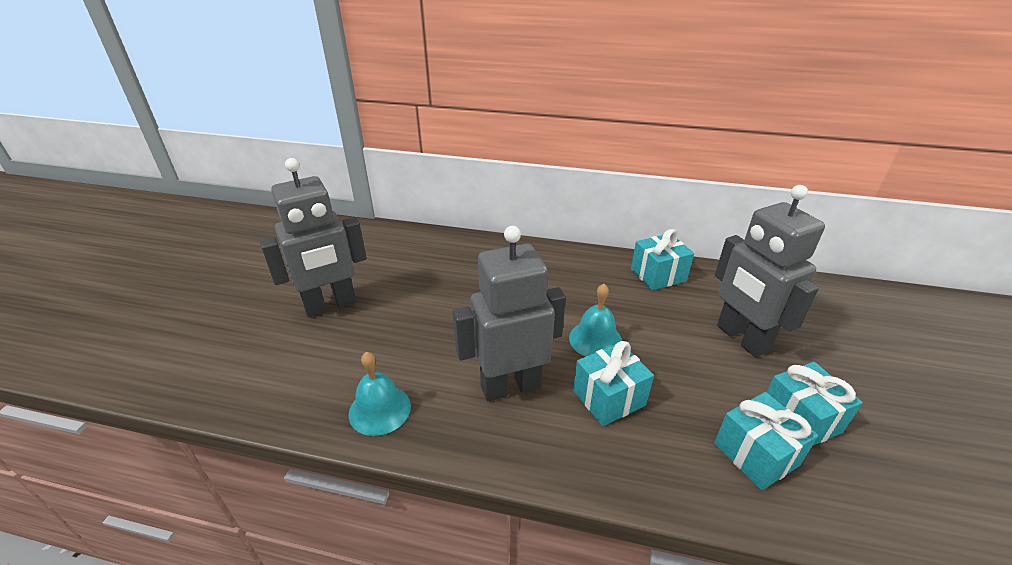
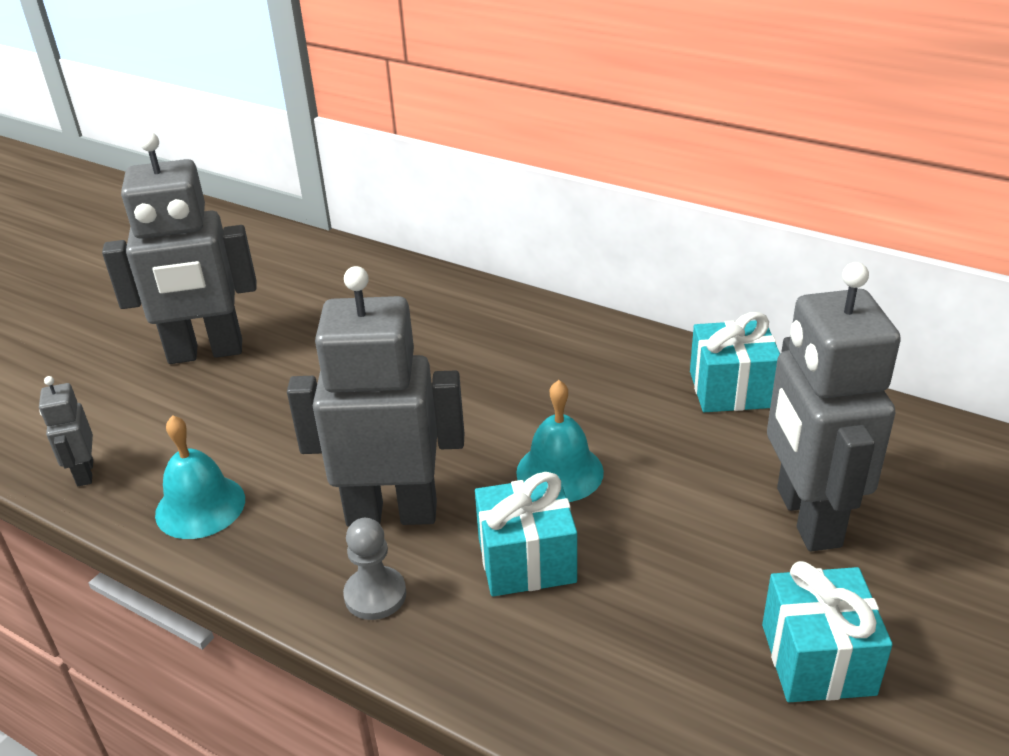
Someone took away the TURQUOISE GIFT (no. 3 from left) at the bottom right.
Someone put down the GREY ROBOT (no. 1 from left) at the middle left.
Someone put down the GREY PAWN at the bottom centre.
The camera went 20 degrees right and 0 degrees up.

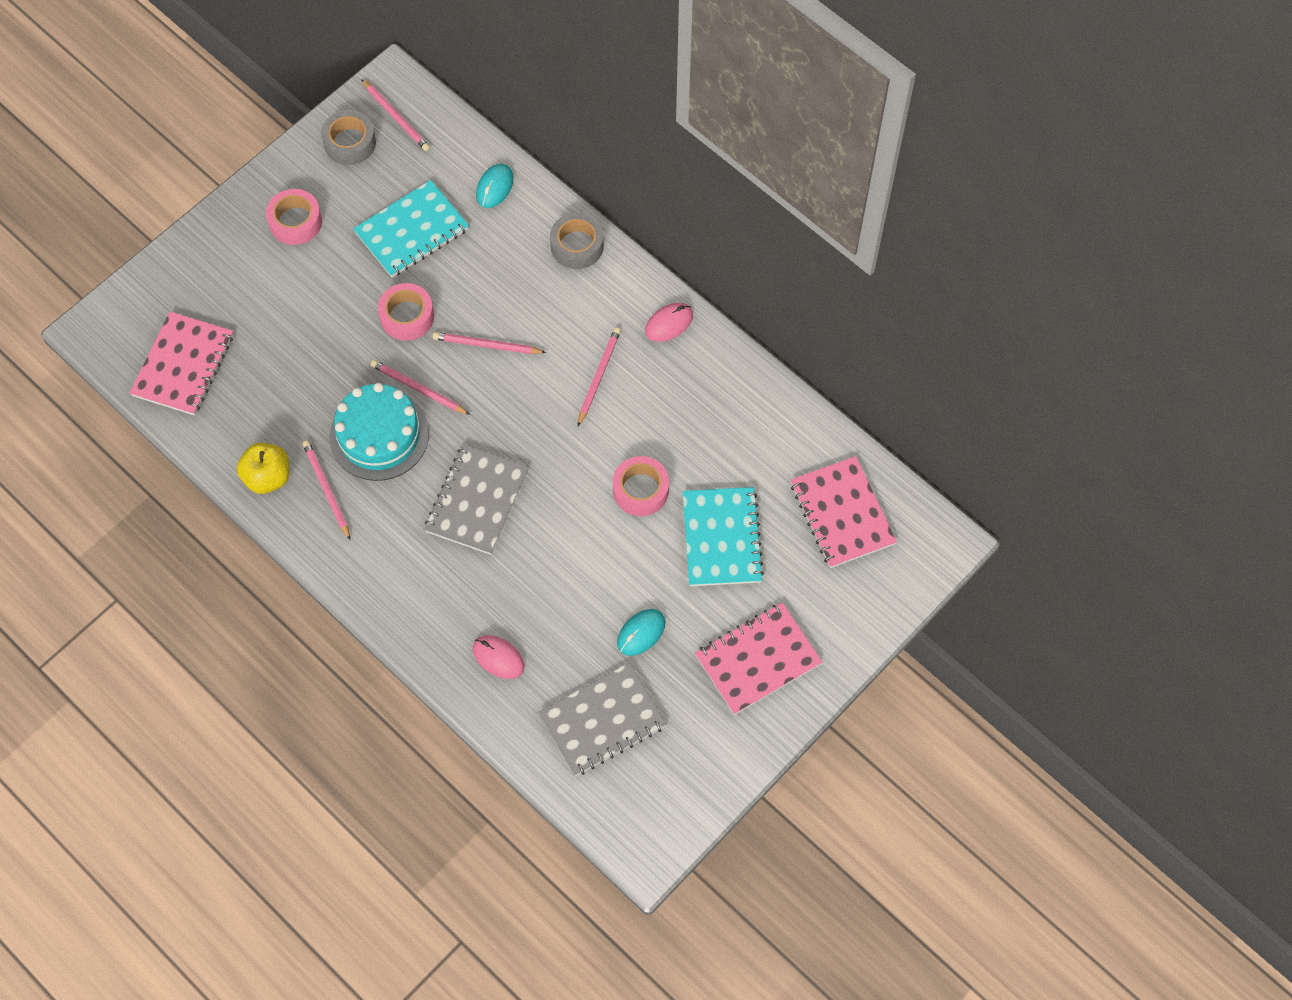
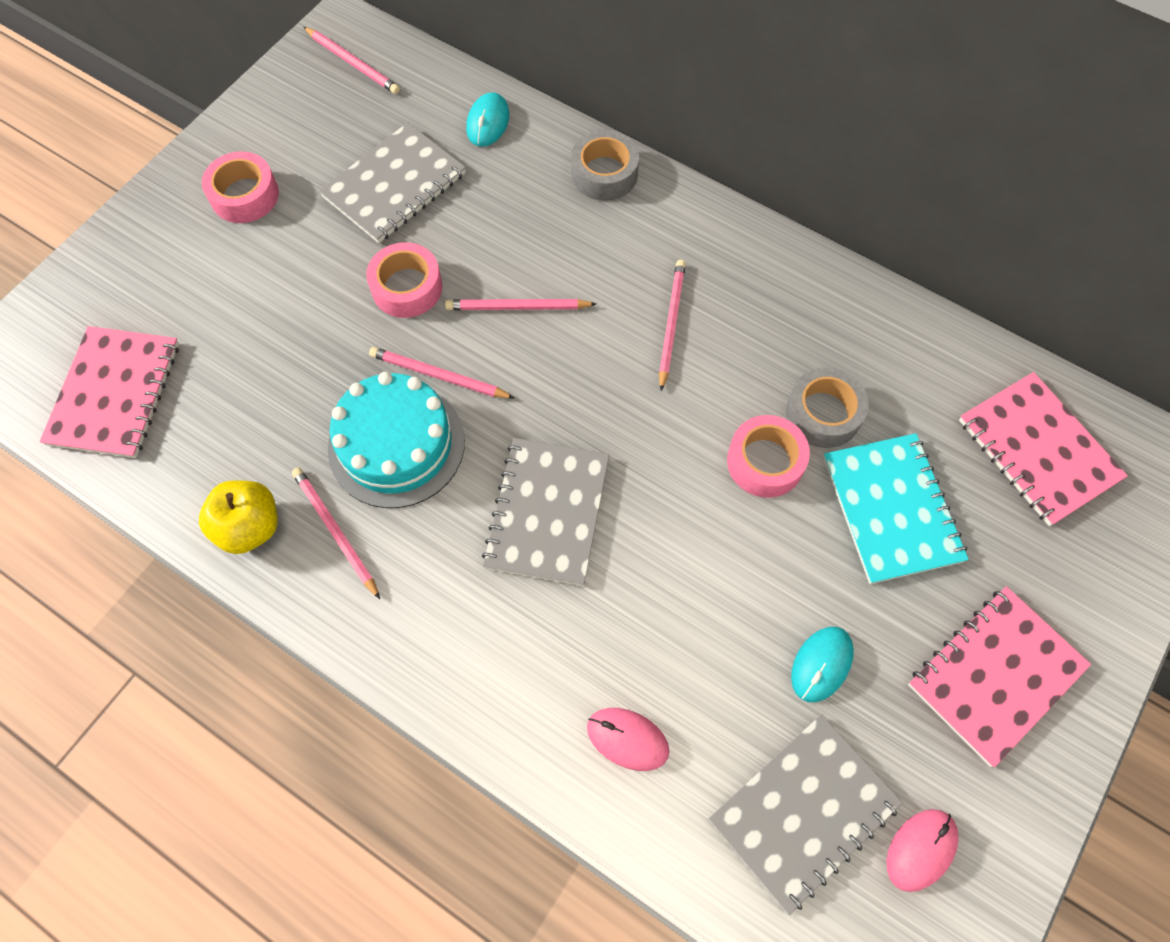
Someone carried the GREY TAPE (no. 1 from left in the first image) from the top left to the middle right.
Someone carried the PINK MOUSE (no. 2 from left) from the top centre to the bottom right.
Someone repainted the TURQUOISE NOTEBOOK (no. 1 from left) at the top left, which became the GREY NOTEBOOK (no. 1 from left) at the top centre.
The camera went 10 degrees left and 0 degrees up.

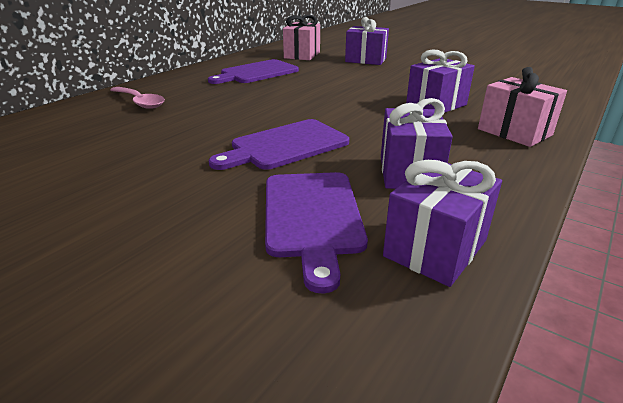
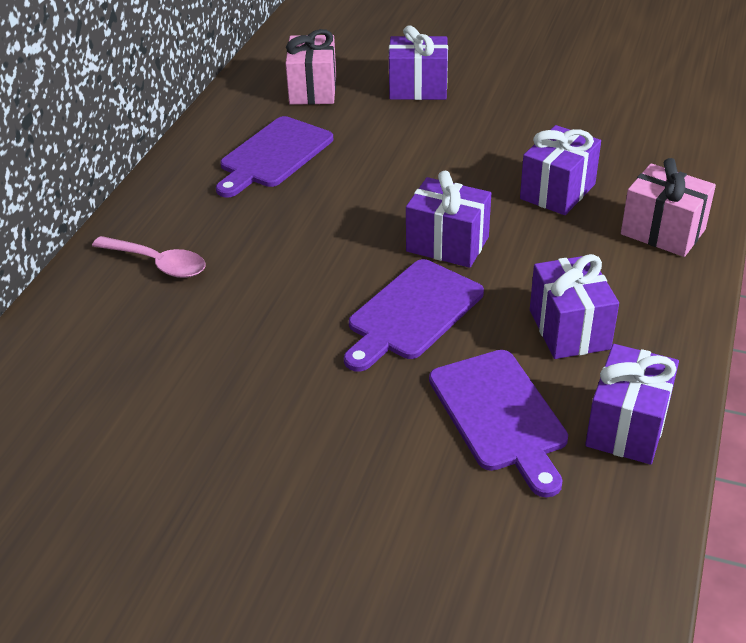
Someone put down the PURPLE GIFT (no. 2 from left) at the centre.
The camera went 15 degrees left and 10 degrees up.

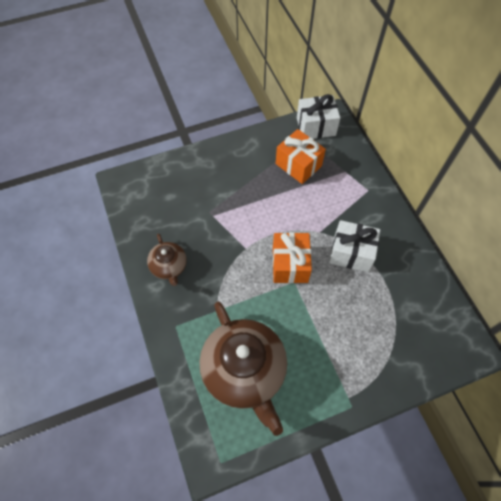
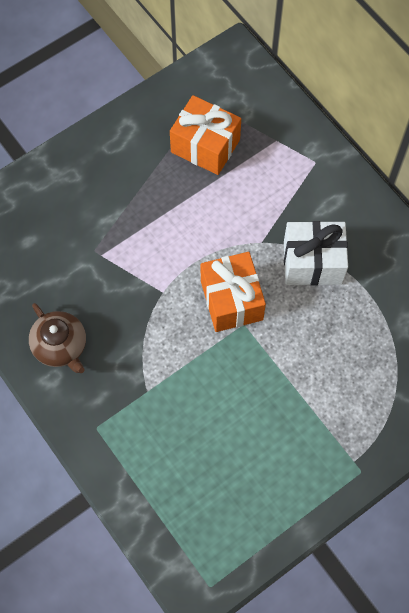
Someone took away the BROWN TEAPOT (no. 2 from left) at the bottom centre.
Someone took away the WHITE GIFT (no. 1 from left) at the top centre.
The camera went 15 degrees left and 5 degrees up.

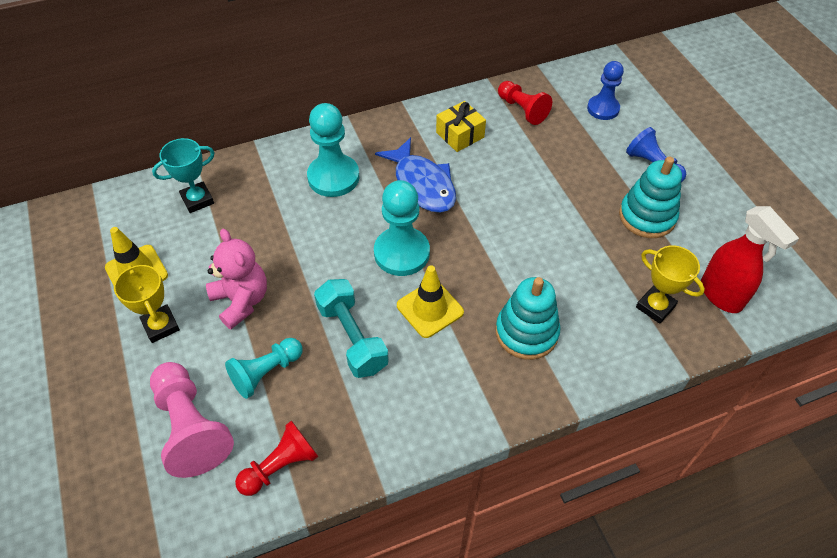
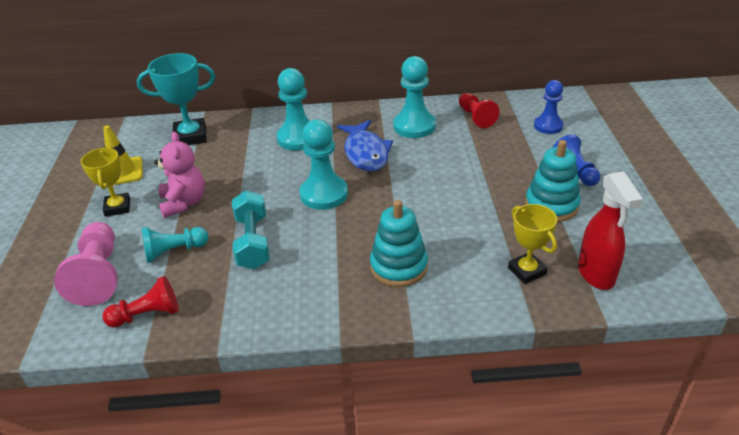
Someone took away the YELLOW TRAFFIC CONE (no. 2 from left) at the centre.
Someone swapped the YELLOW GIFT at the top centre for the TURQUOISE PAWN (no. 4 from left) at the top centre.
Someone scaled the TURQUOISE TROPHY at the top left by 1.50.
The camera went 20 degrees right and 15 degrees down.

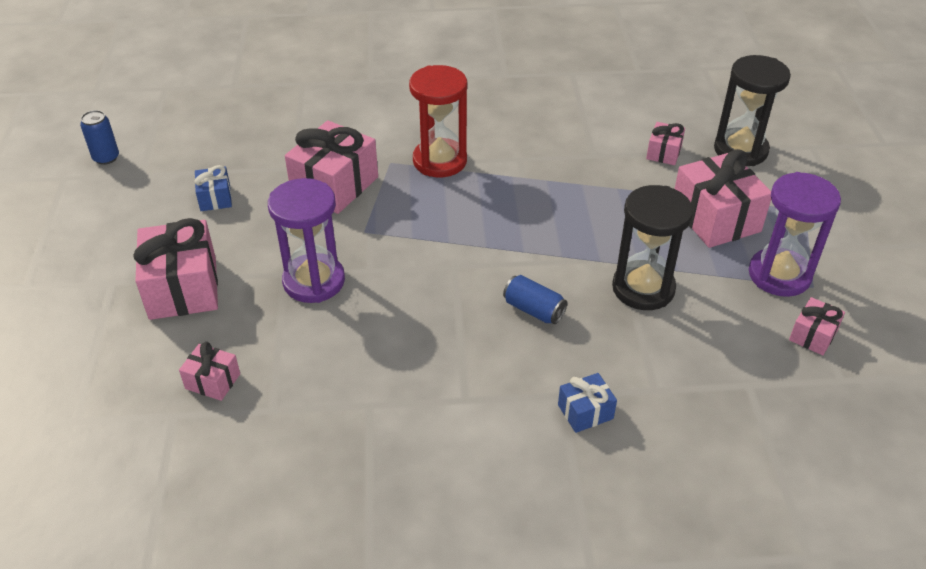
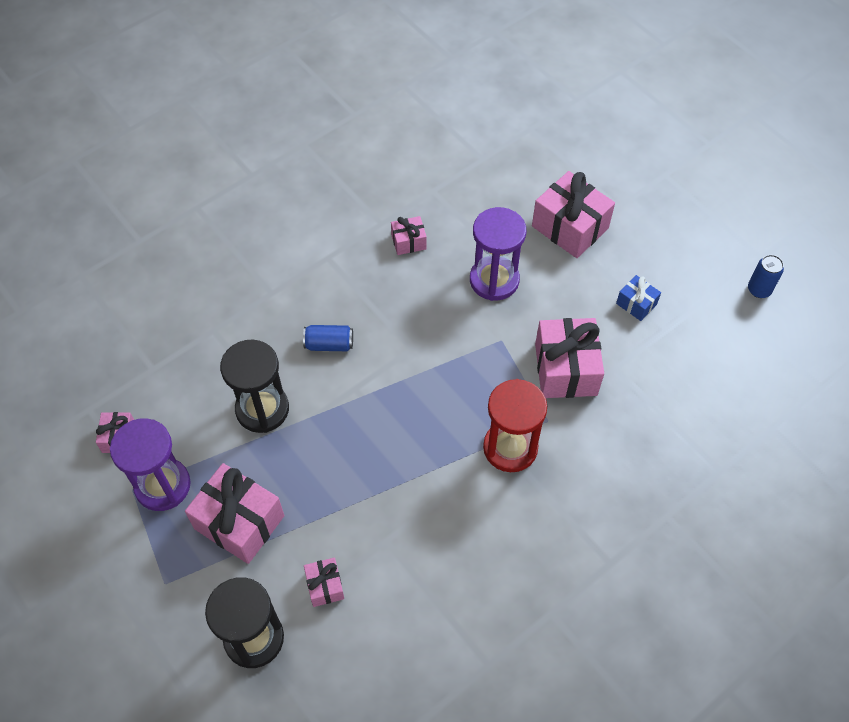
Someone took away the BLUE GIFT (no. 2 from left) at the bottom centre.
Someone carried the PINK GIFT (no. 2 from left in the first image) from the middle left to the top centre.
The camera went 145 degrees right and 15 degrees up.

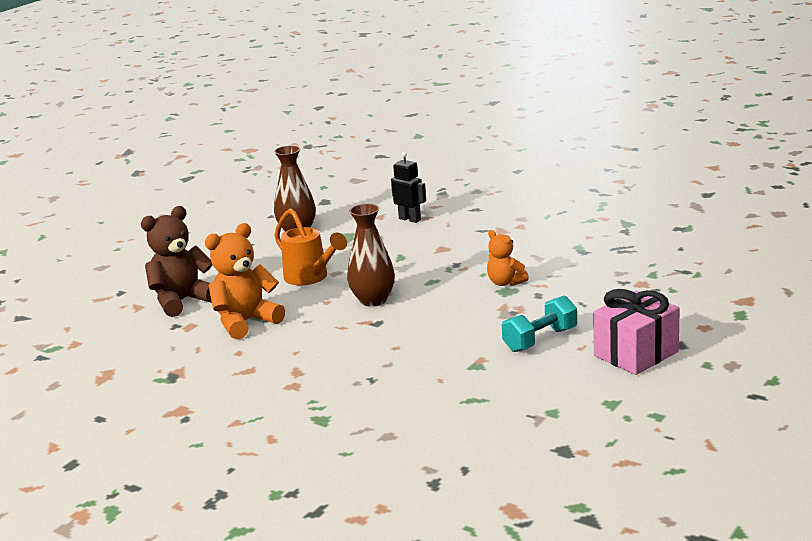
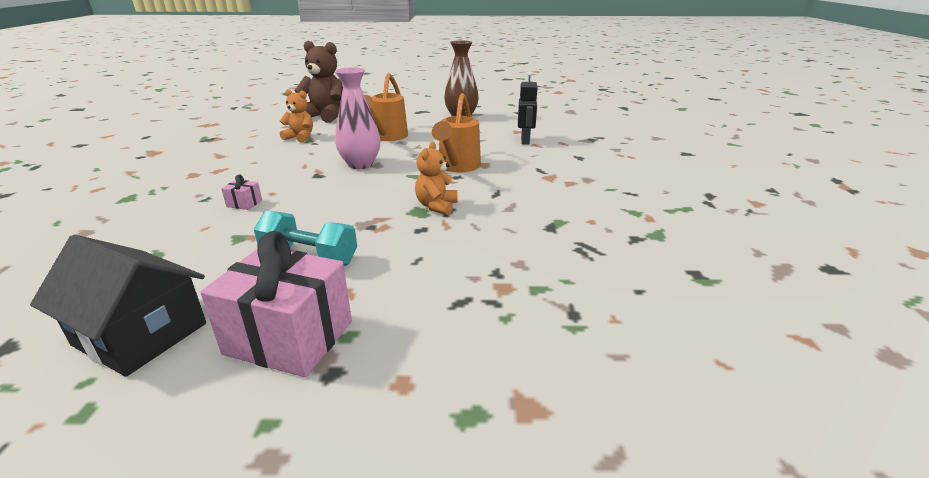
Someone put down the BLACK HOUSE at the middle left.
Someone put down the PINK GIFT (no. 1 from left) at the middle left.
Someone put down the ORANGE WATERING CAN (no. 2 from left) at the top centre.
Someone repainted the BROWN VASE (no. 2 from left) at the centre, which became the PINK VASE at the top centre.
Someone scaled the ORANGE TEDDY BEAR (no. 1 from left) at the middle left by 0.59.
The camera went 55 degrees right and 5 degrees up.

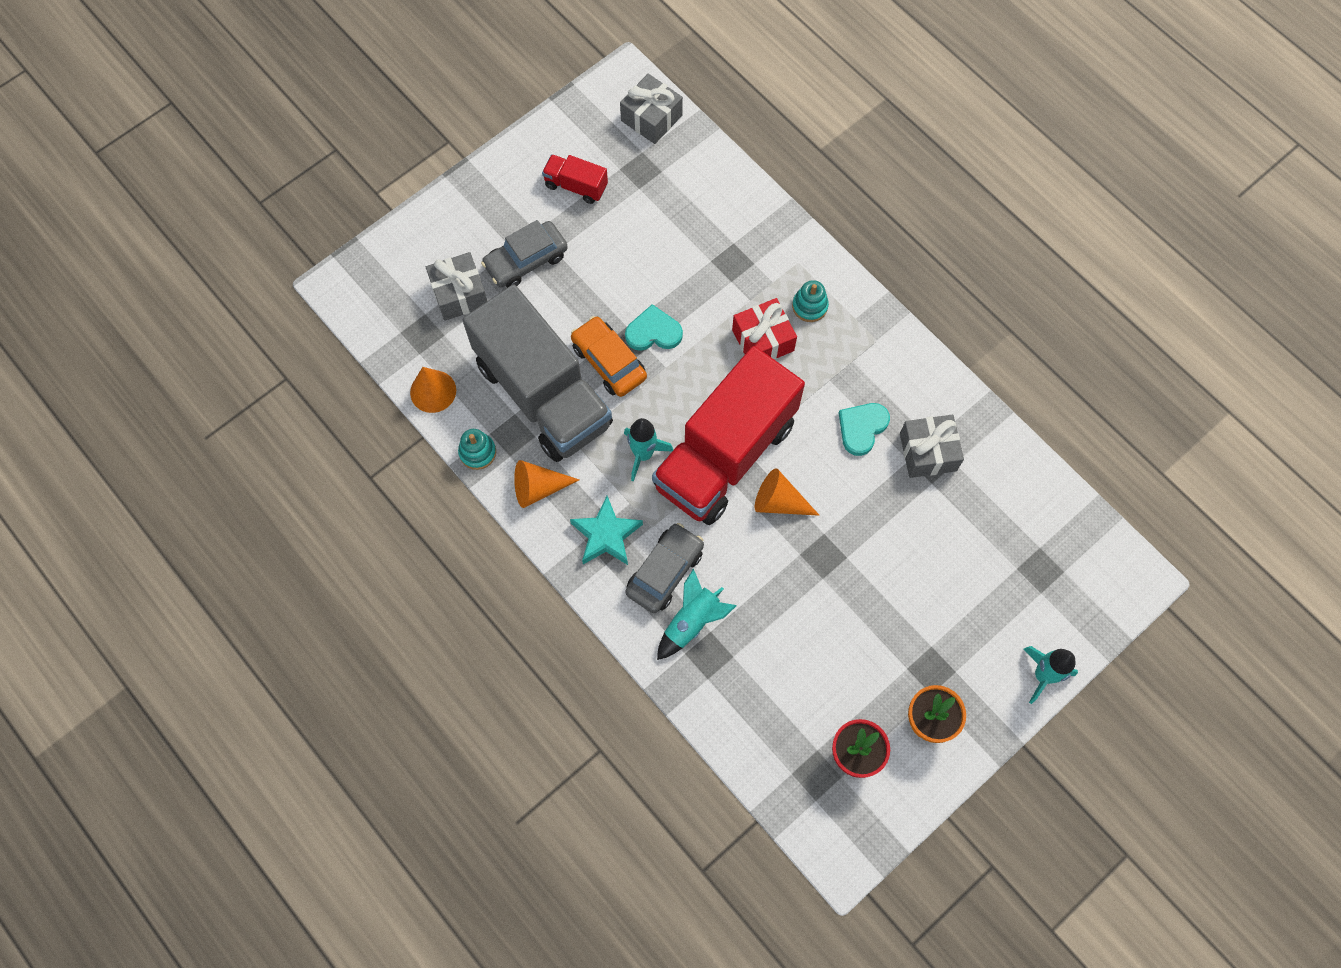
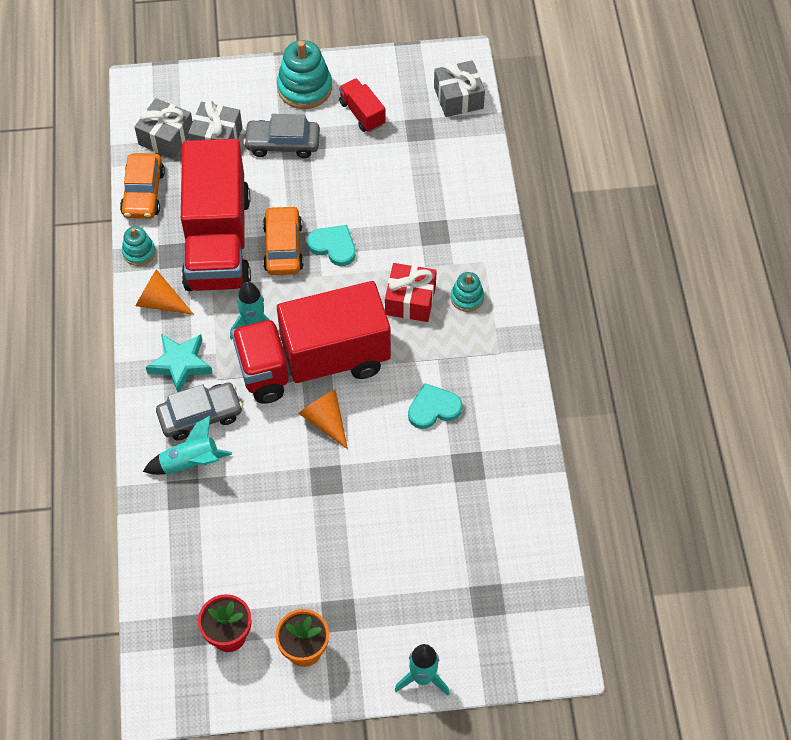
Someone put down the TURQUOISE STACKING TOY (no. 2 from left) at the top centre.
Someone carried the GREY GIFT (no. 3 from left in the first image) from the middle right to the top left.
Someone swapped the ORANGE CONE (no. 1 from left) at the middle left for the ORANGE CAR (no. 1 from left) at the top left.
Someone repainted the GREY TRUCK at the centre, which became the RED TRUCK (no. 1 from left) at the top left.
The camera went 35 degrees right and 10 degrees down.

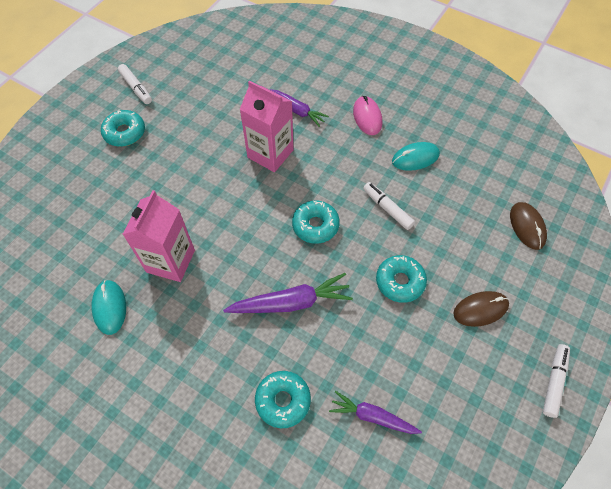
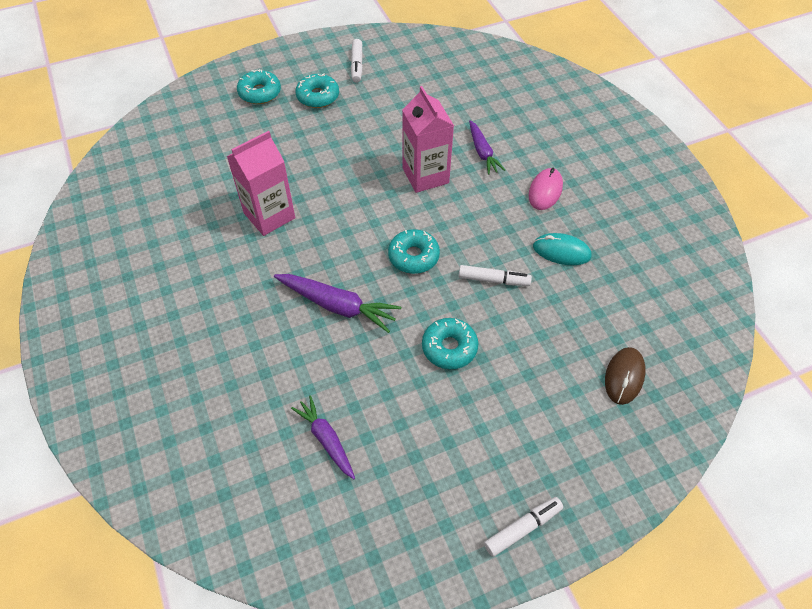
Someone took away the TURQUOISE MOUSE (no. 1 from left) at the middle left.
Someone took away the BROWN MOUSE (no. 1 from left) at the middle right.
Someone carried the TURQUOISE DONUT (no. 2 from left in the first image) from the bottom centre to the top left.
Someone rotated the WHITE MARKER (no. 2 from left) at the centre by 105 degrees clockwise.
The camera went 35 degrees right and 5 degrees down.

